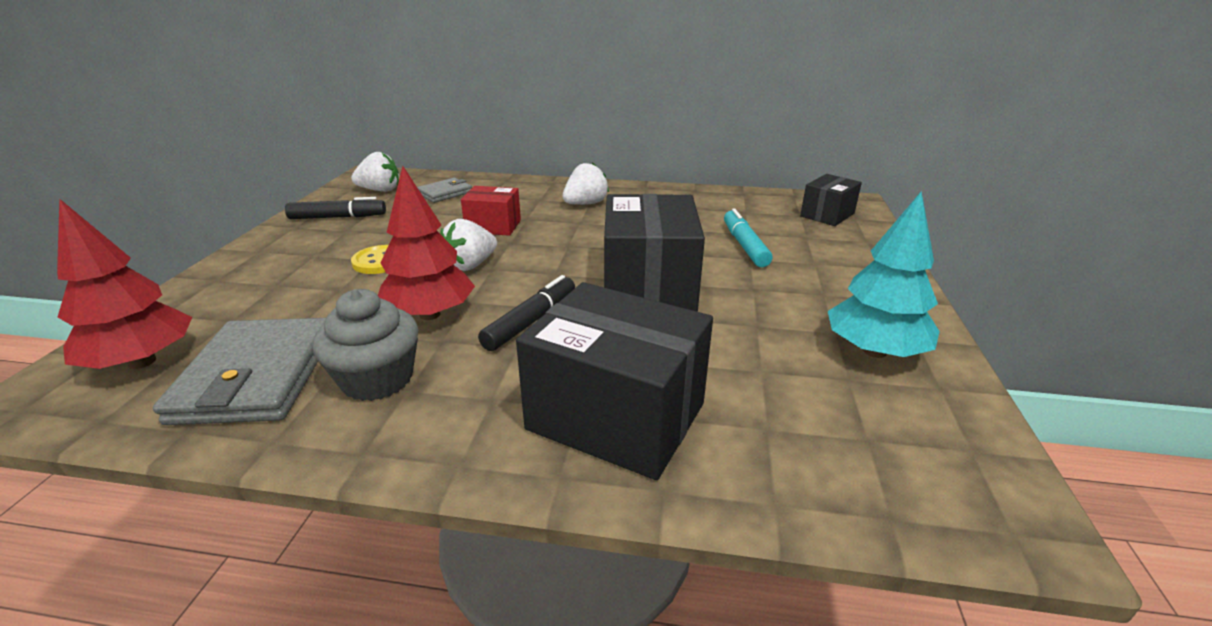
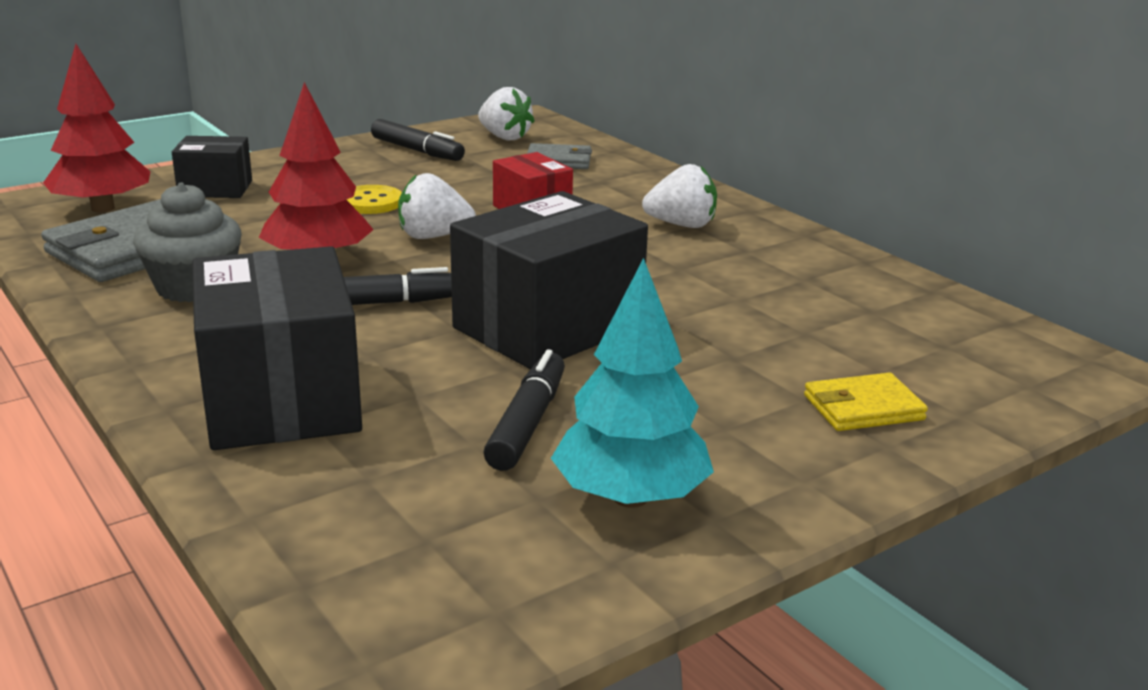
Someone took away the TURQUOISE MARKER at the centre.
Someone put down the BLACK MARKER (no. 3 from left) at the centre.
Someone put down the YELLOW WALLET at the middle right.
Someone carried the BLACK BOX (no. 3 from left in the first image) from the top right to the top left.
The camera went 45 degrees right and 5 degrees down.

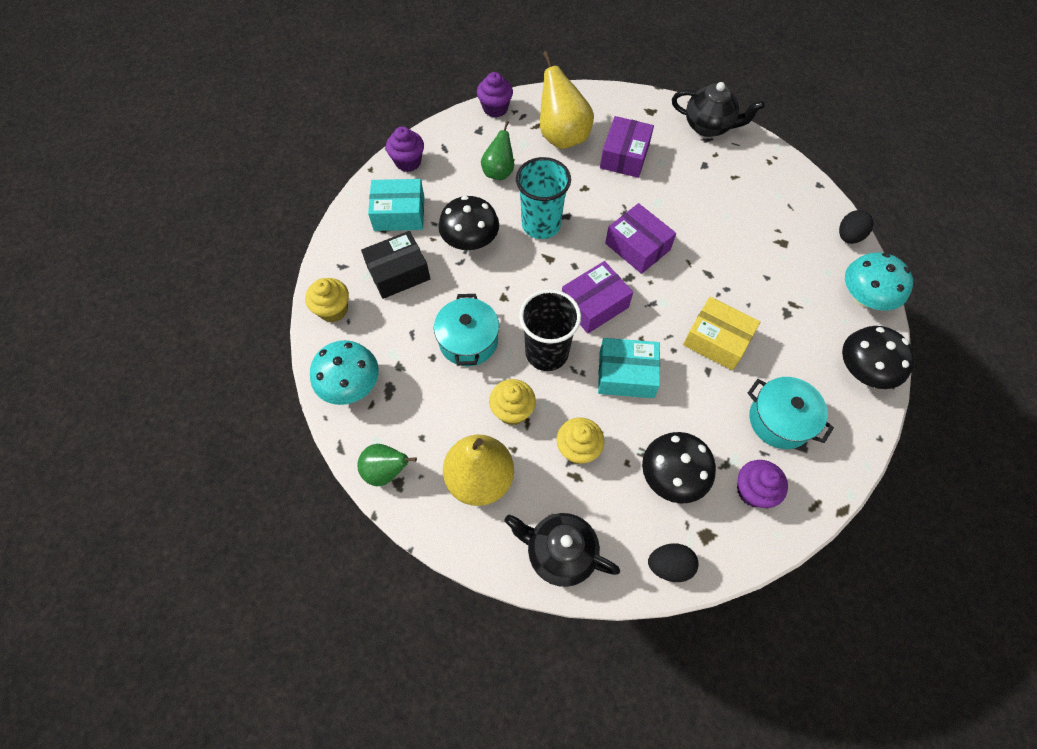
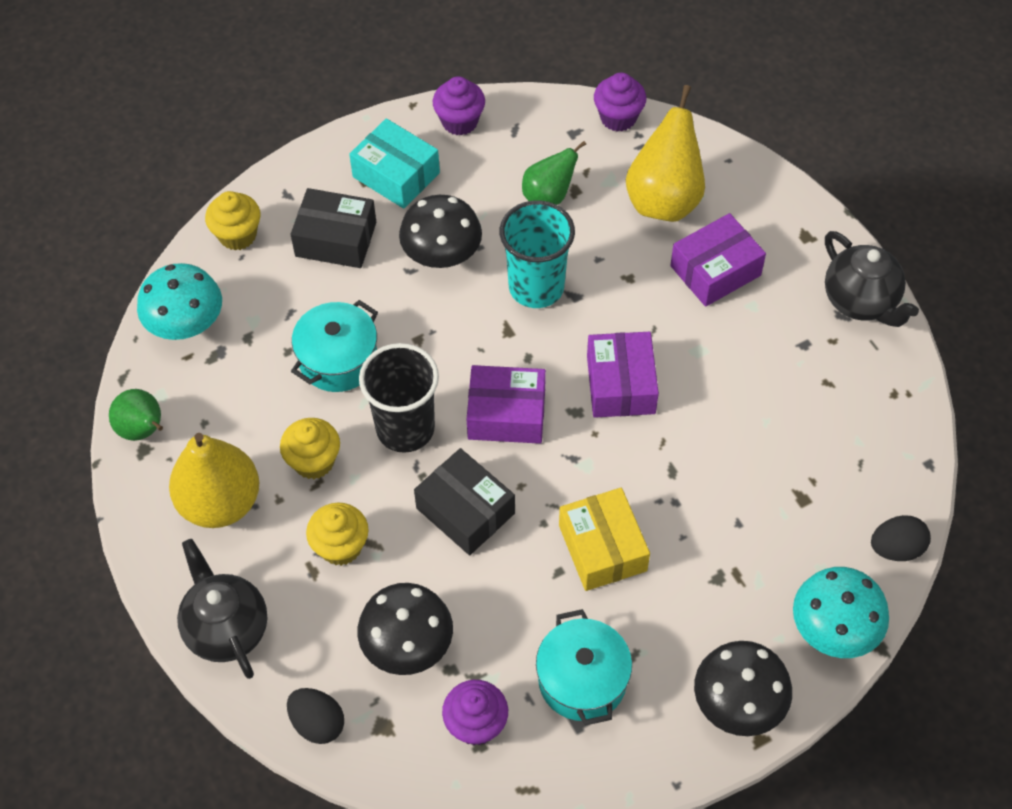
Someone repainted the TURQUOISE BOX (no. 2 from left) at the centre, which became the BLACK BOX (no. 2 from left) at the centre.
The camera went 40 degrees right and 5 degrees down.

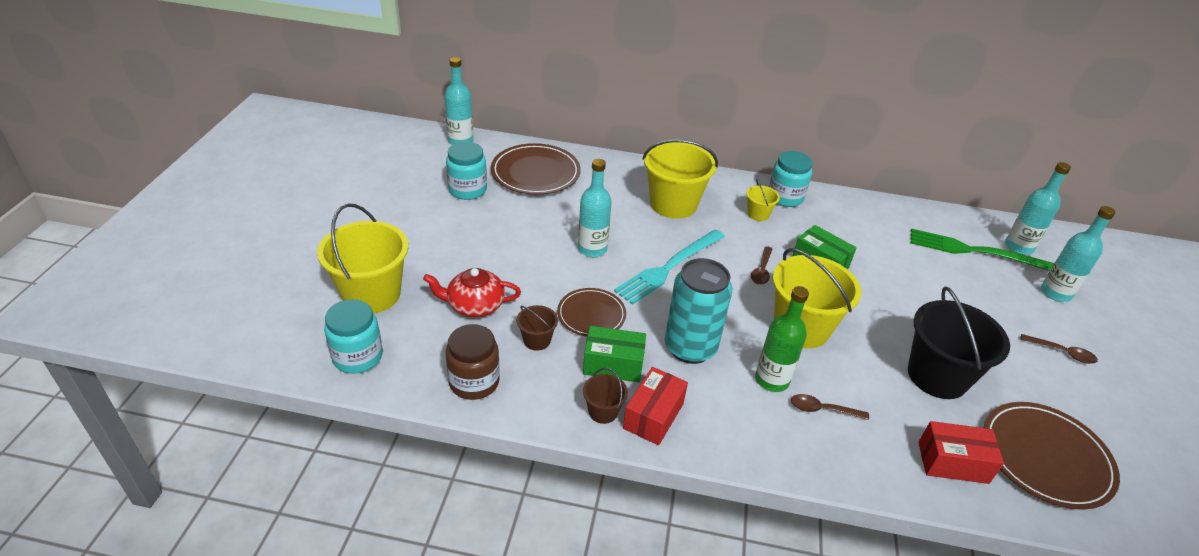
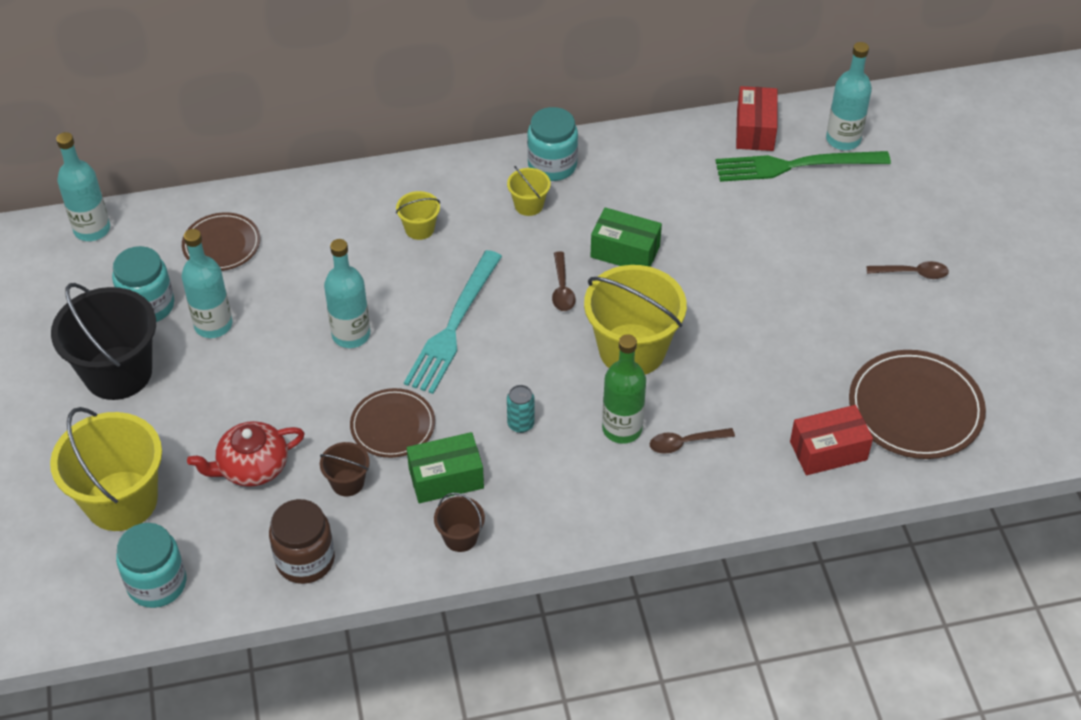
Someone carried the RED BOX (no. 1 from left) from the bottom centre to the top right.
Someone carried the BLACK BUCKET from the middle right to the middle left.
Someone carried the TURQUOISE BOTTLE (no. 4 from left in the first image) from the middle right to the middle left.
Someone scaled the BROWN PLATE (no. 1 from left) at the top centre by 0.63.
Someone scaled the YELLOW BUCKET (no. 2 from left) at the top centre by 0.46.
Someone scaled the TURQUOISE CAN at the centre by 0.42.
The camera went 20 degrees left and 10 degrees up.

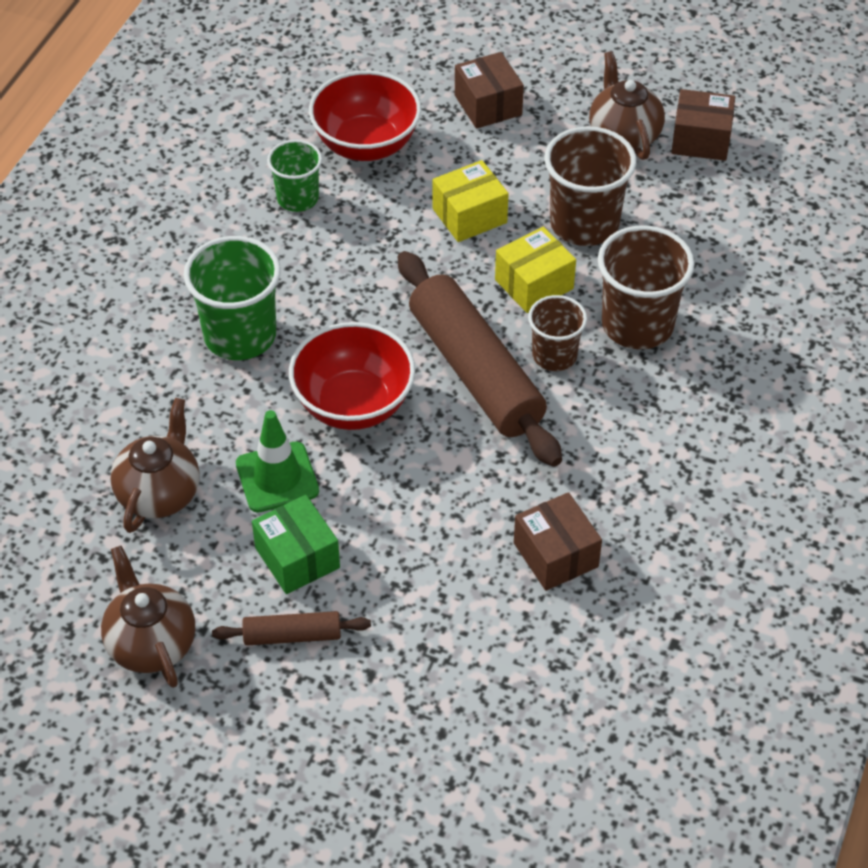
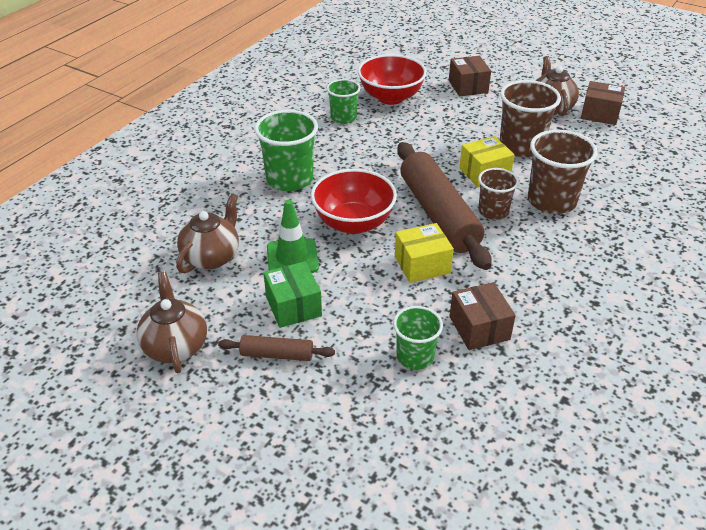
Someone put down the GREEN CUP (no. 3 from left) at the centre.
Someone carried the YELLOW BOX (no. 1 from left) from the top centre to the centre.
The camera went 10 degrees right and 10 degrees down.

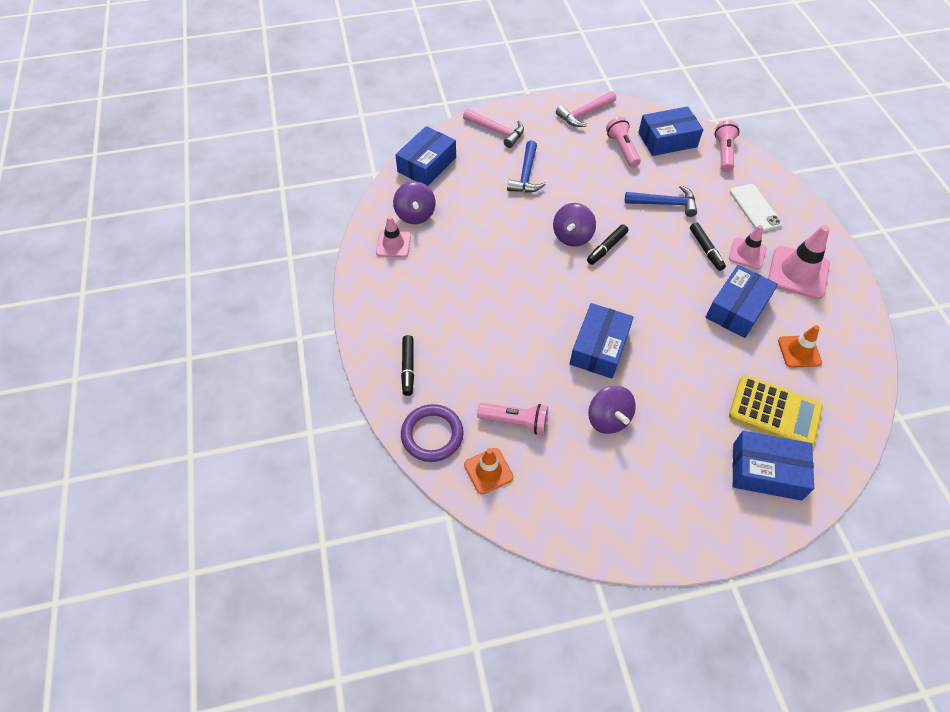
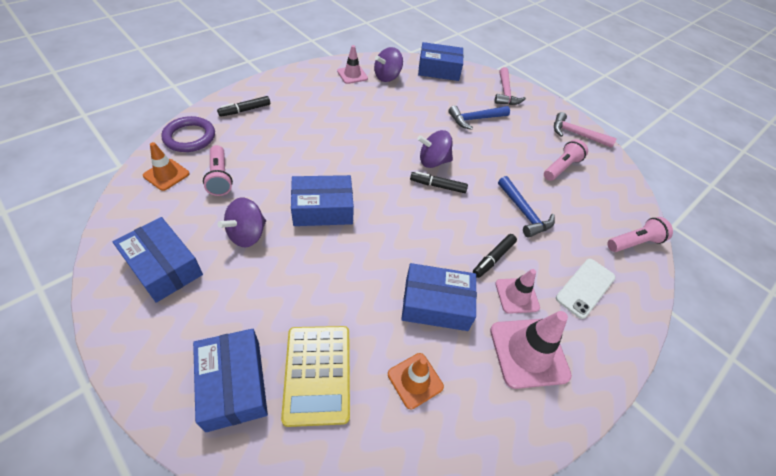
Someone carried the BLUE BOX (no. 3 from left in the first image) from the top right to the middle left.
The camera went 55 degrees right and 5 degrees down.

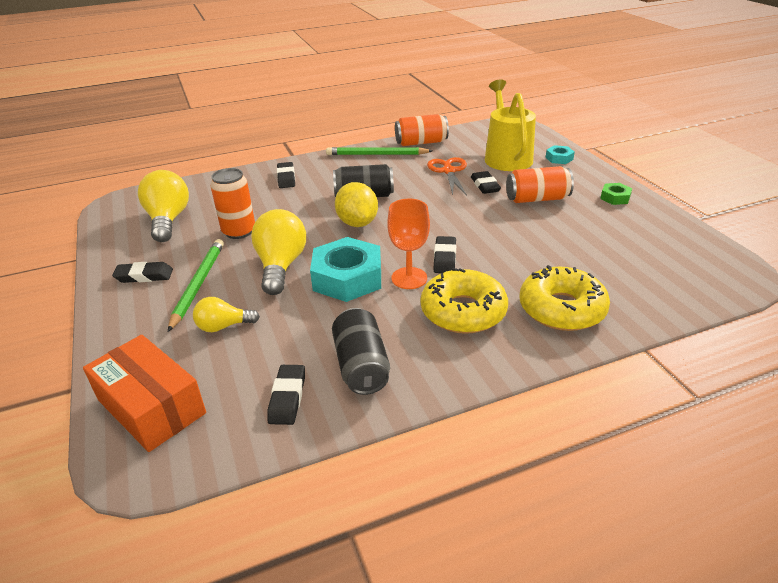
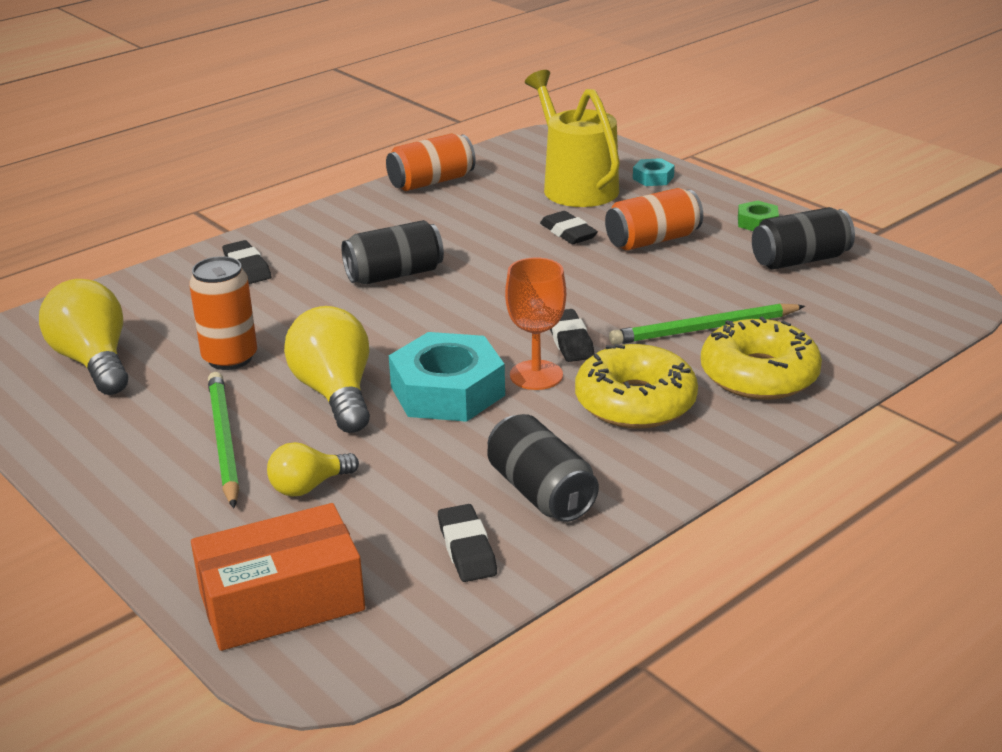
Someone took away the BLACK ERASER (no. 1 from left) at the middle left.
Someone took away the YELLOW LEMON at the centre.
Someone took away the ORANGE SCISSORS at the top centre.
Someone put down the BLACK CAN (no. 3 from left) at the top right.
Someone carried the GREEN PENCIL (no. 2 from left) from the top centre to the middle right.
Someone rotated the ORANGE BOX at the bottom left by 45 degrees counterclockwise.
The camera went 20 degrees left and 5 degrees down.

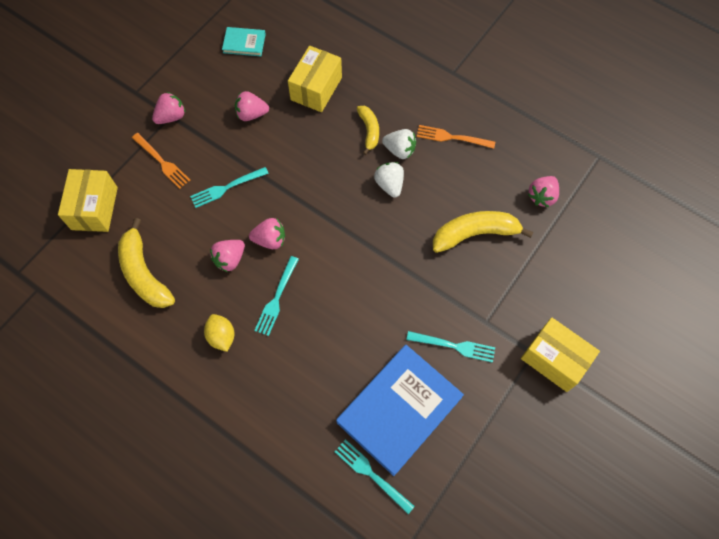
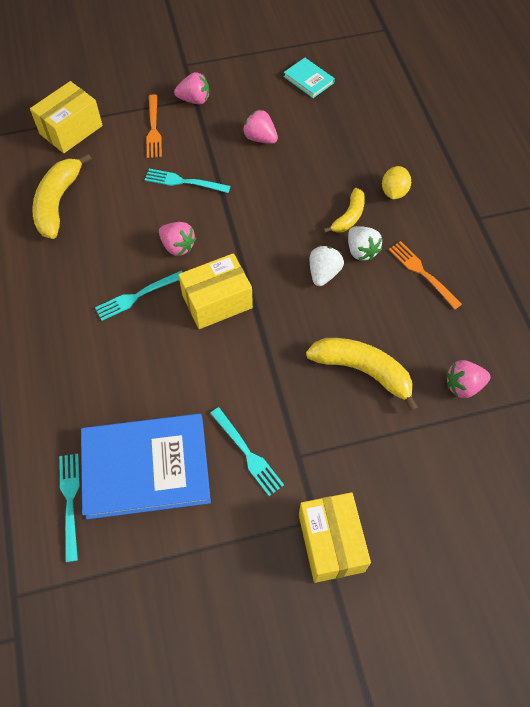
Someone took away the PINK STRAWBERRY (no. 2 from left) at the middle left.
Someone carried the YELLOW LEMON from the middle left to the top right.
Someone carried the YELLOW BOX (no. 2 from left) from the top centre to the centre.
The camera went 40 degrees right and 5 degrees down.

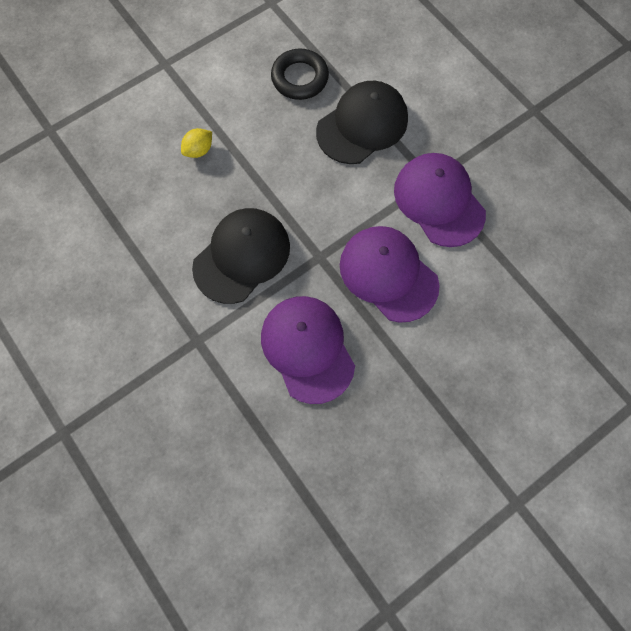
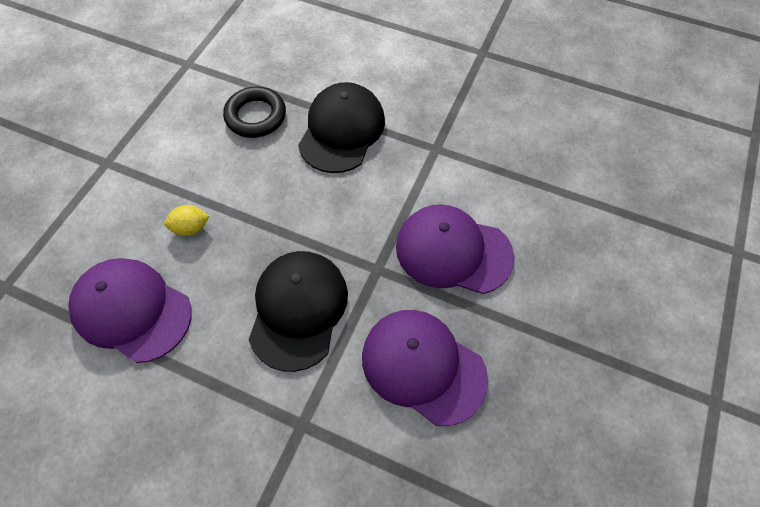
Someone carried the PURPLE CAP (no. 3 from left in the first image) from the top right to the middle left.
Someone rotated the YELLOW LEMON at the top left by 60 degrees clockwise.
The camera went 30 degrees left and 10 degrees down.

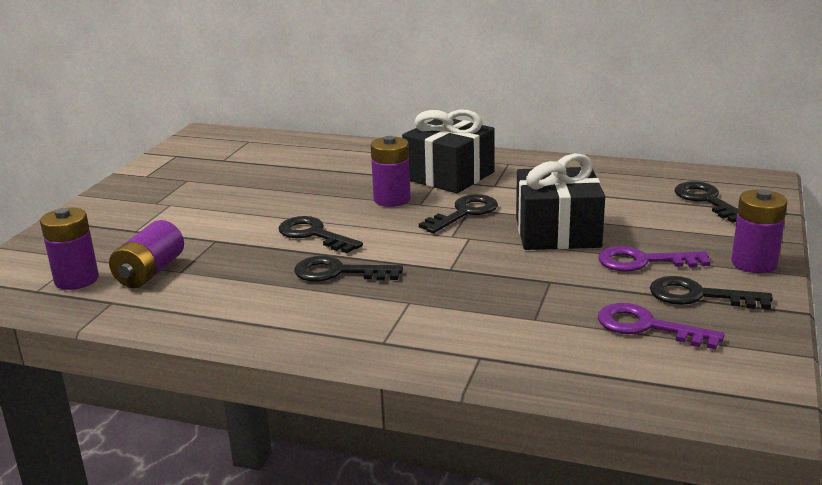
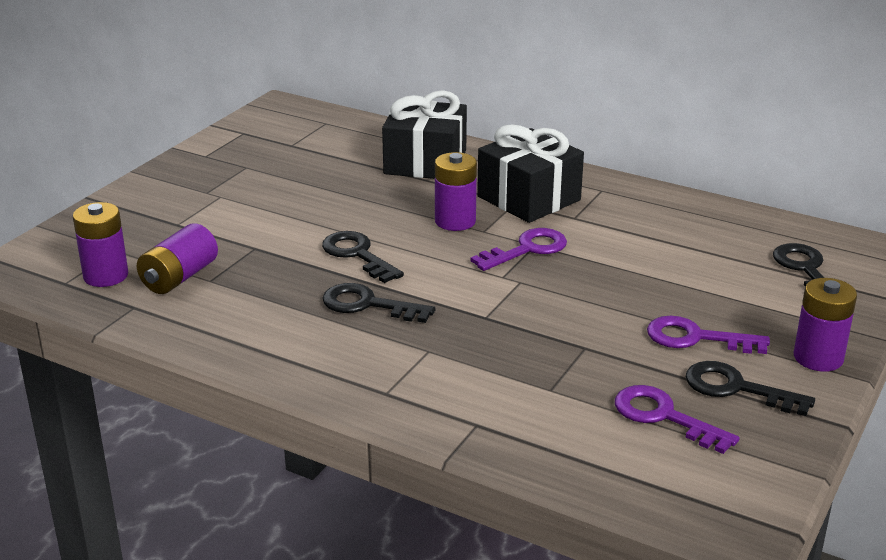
Someone carried the BLACK GIFT (no. 2 from left in the first image) from the middle right to the top centre.
Someone repainted the BLACK KEY (no. 3 from left) at the centre, which became the PURPLE KEY (no. 1 from left) at the centre.
The camera went 10 degrees right and 5 degrees up.

